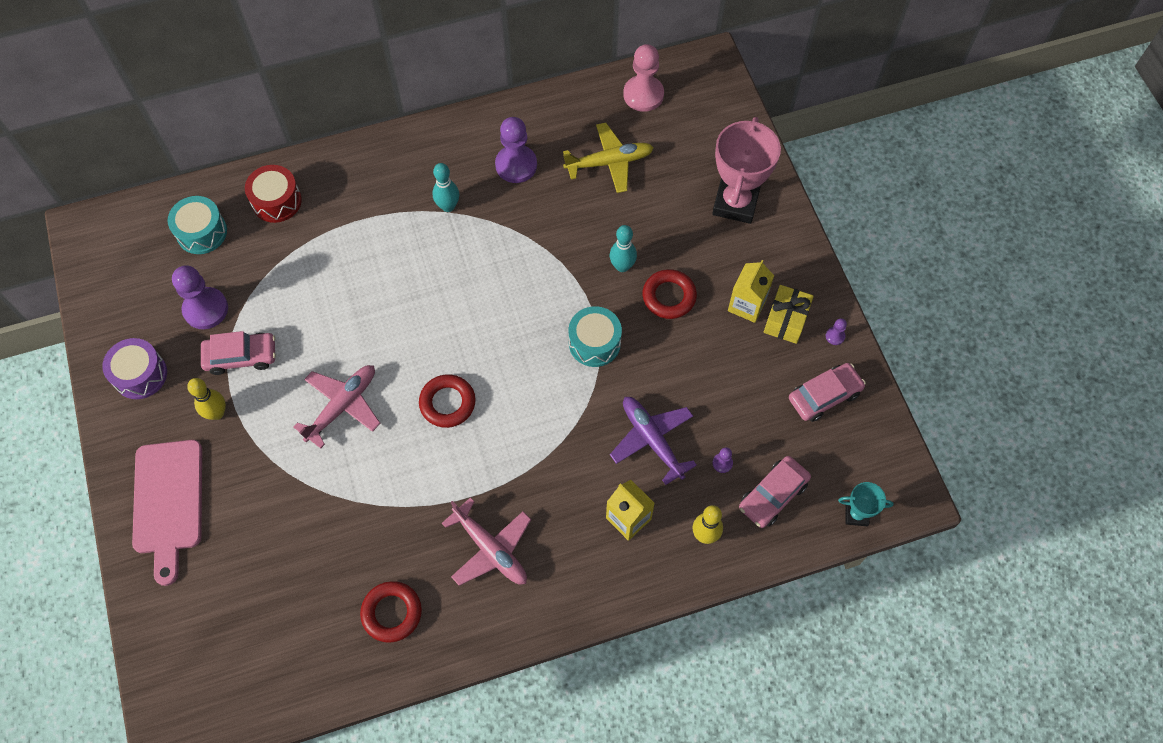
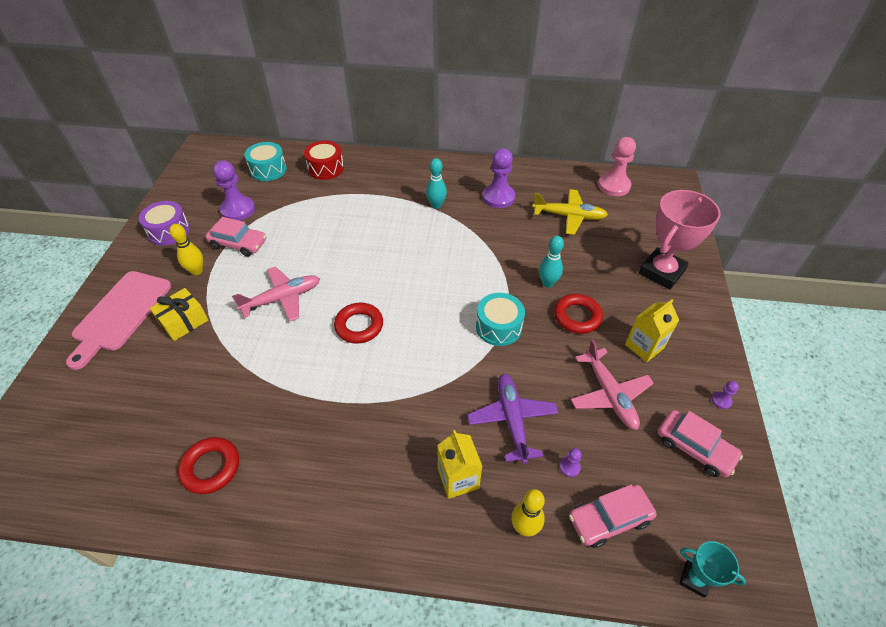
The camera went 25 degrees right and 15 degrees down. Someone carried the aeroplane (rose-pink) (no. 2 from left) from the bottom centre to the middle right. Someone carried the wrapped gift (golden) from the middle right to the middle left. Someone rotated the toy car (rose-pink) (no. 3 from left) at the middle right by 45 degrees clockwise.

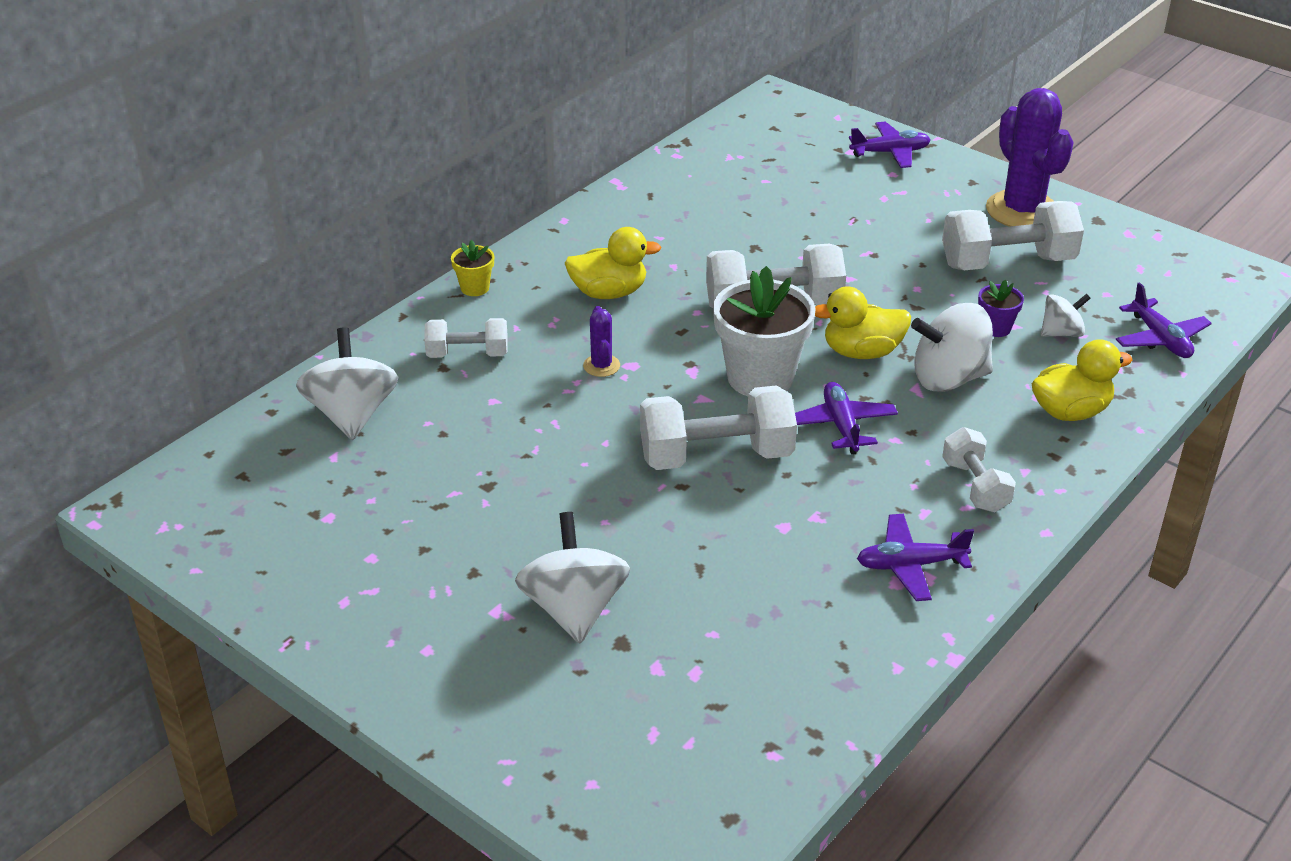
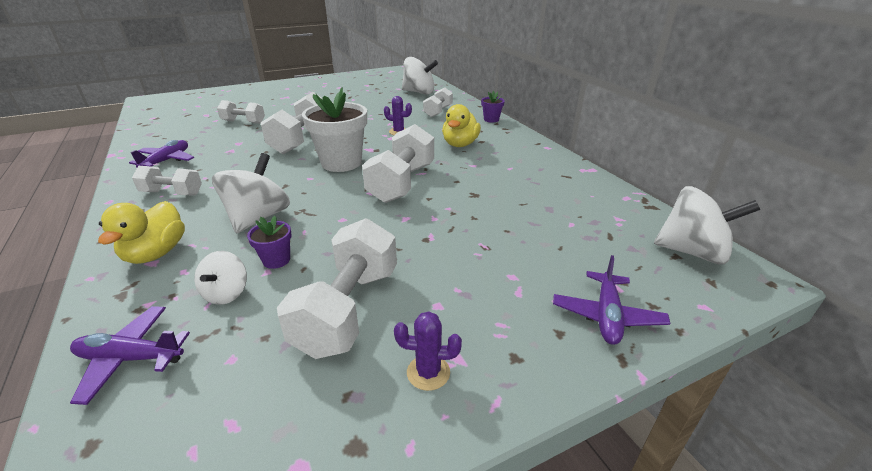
The camera went 115 degrees right and 5 degrees down. Someone took away the aeroplane (royal purple) (no. 1 from left) at the centre. Someone took away the duck (golden) (no. 2 from left) at the middle right. Someone put down the dumbbell (pure white) (no. 2 from left) at the top left. Someone carried the whirligig (pure white) (no. 2 from left in the first image) from the bottom centre to the middle right. Someone repainted the plant pot (golden) at the top centre, which became the plant pot (royal purple) (no. 2 from left) at the top centre. Someone scaled the prickly plant (royal purple) (no. 2 from left) at the top right by 0.45.

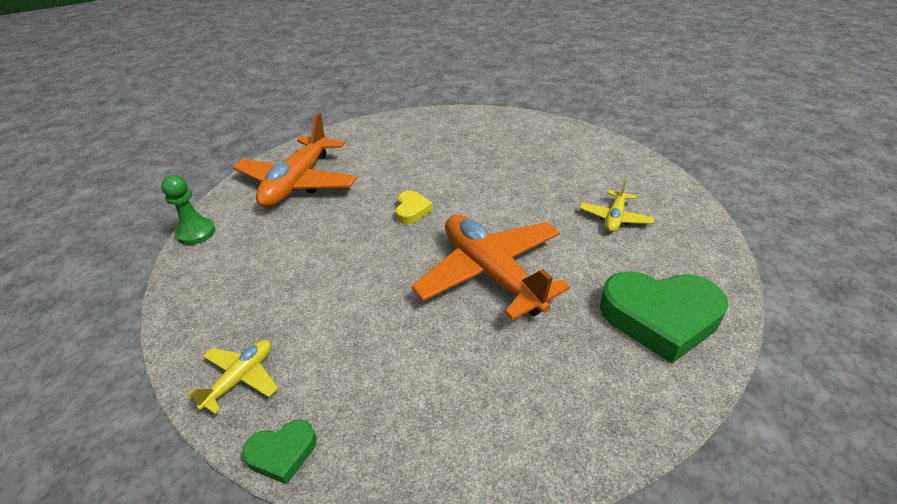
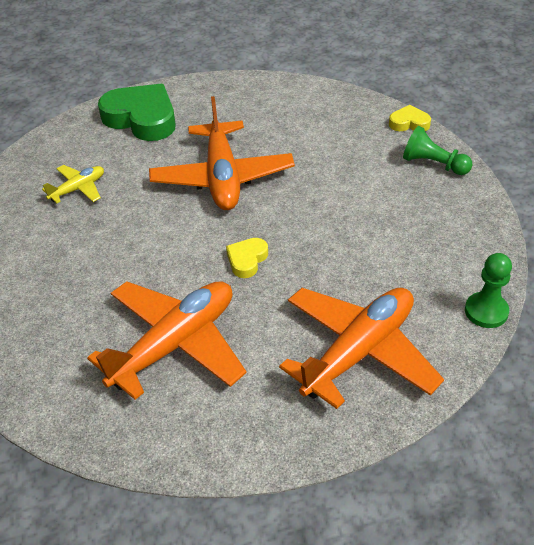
The camera went 155 degrees left and 5 degrees up. Someone put down the aeroplane (bright orange) (no. 1 from left) at the middle left. Someone swapped the aeroplane (golden) (no. 1 from left) at the bottom left for the pawn (emerald) (no. 1 from left) at the top right. Someone repainted the heart (emerald) (no. 1 from left) at the bottom left, which became the heart (golden) (no. 2 from left) at the top right.

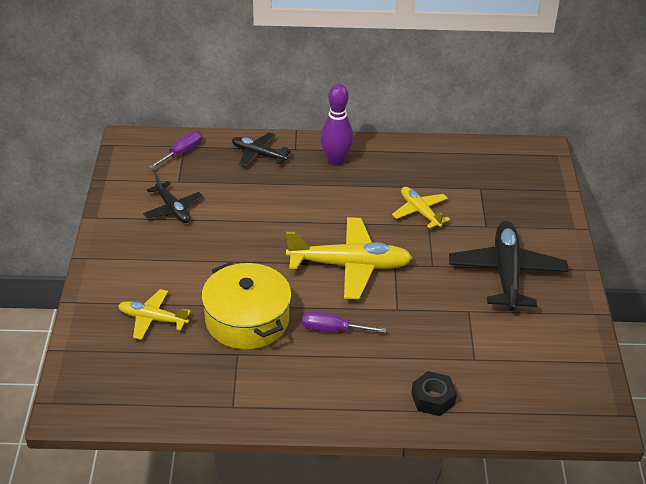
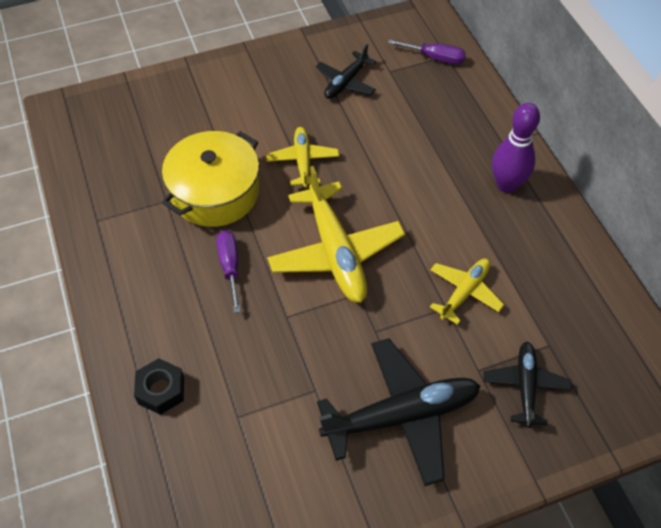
The camera went 70 degrees right and 15 degrees up. Someone carried the aeroplane (golden) (no. 1 from left) from the middle left to the top centre. Someone carried the aeroplane (ebony) (no. 2 from left in the first image) from the top centre to the bottom right.

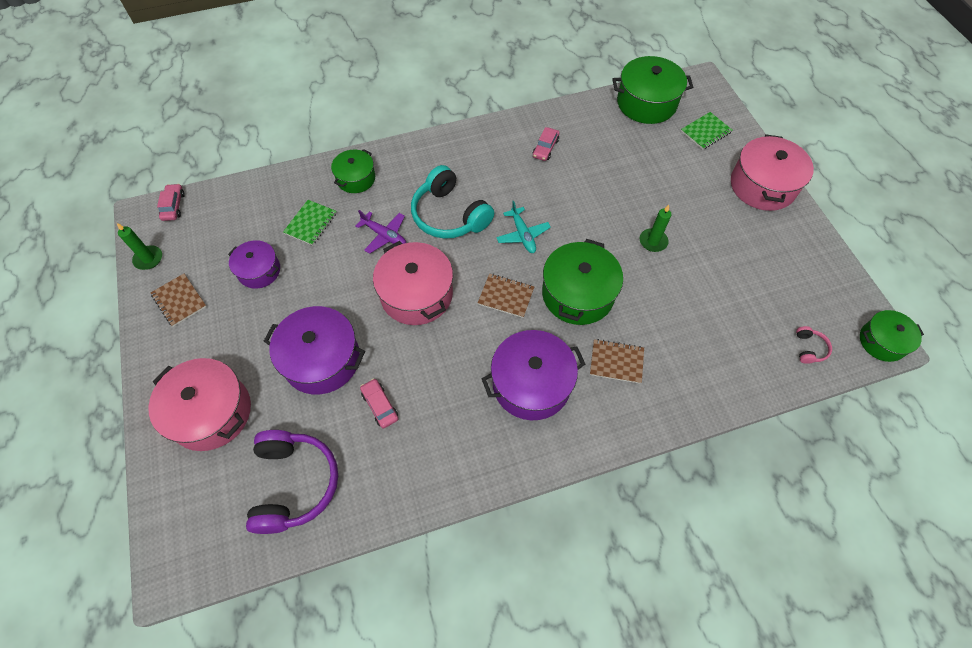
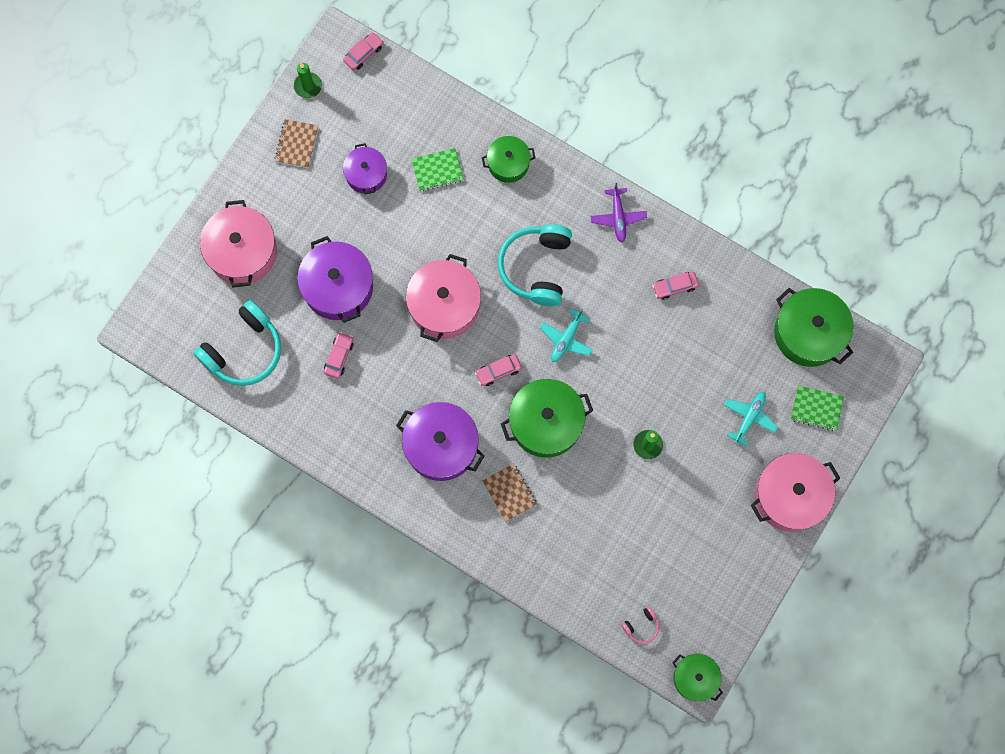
The camera went 50 degrees right and 15 degrees up. Someone put down the aeroplane (teal) (no. 2 from left) at the middle right. Someone carried the aeroplane (royal purple) from the centre to the top centre. Someone swapped the exercise book (brown) (no. 2 from left) at the centre for the toy car (rose-pink) (no. 3 from left) at the centre. Someone repainted the headset (royal purple) at the bottom left, which became the headset (teal) (no. 1 from left) at the middle left.

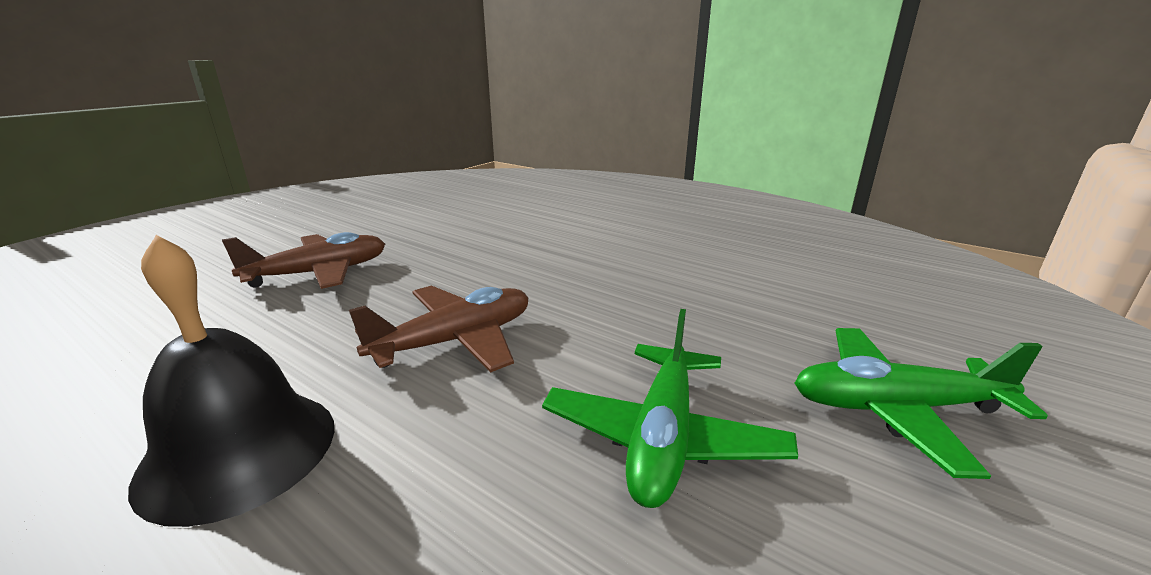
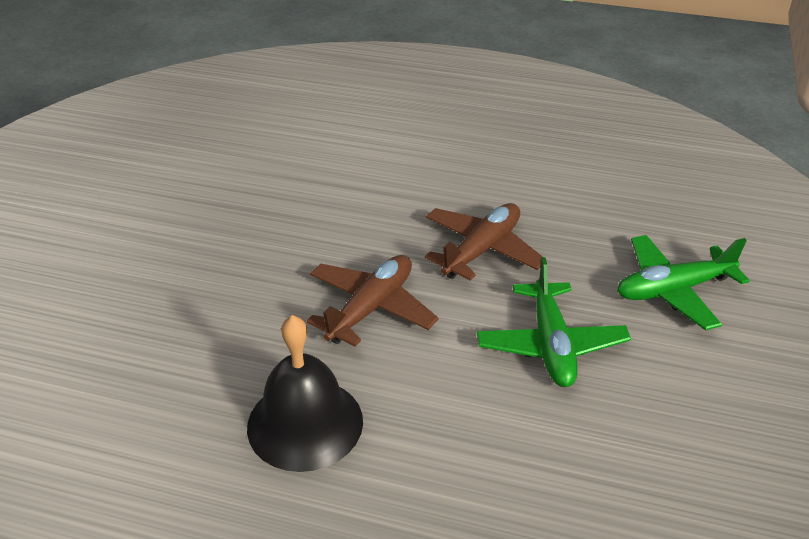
The camera went 20 degrees left and 15 degrees up. Someone carried the aeroplane (brown) (no. 1 from left in the first image) from the middle left to the centre.

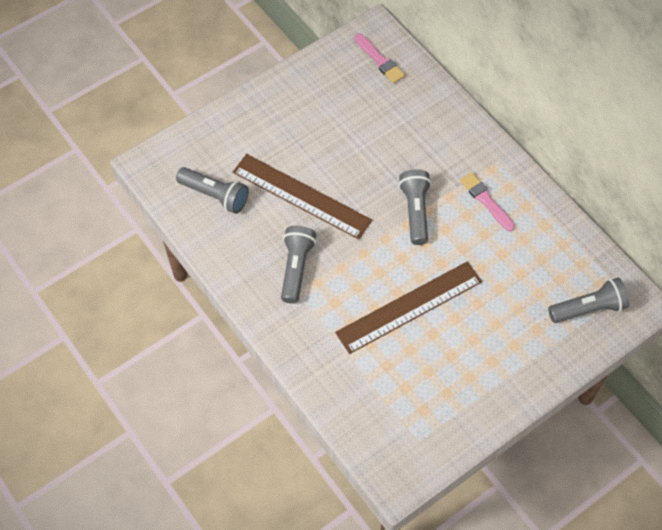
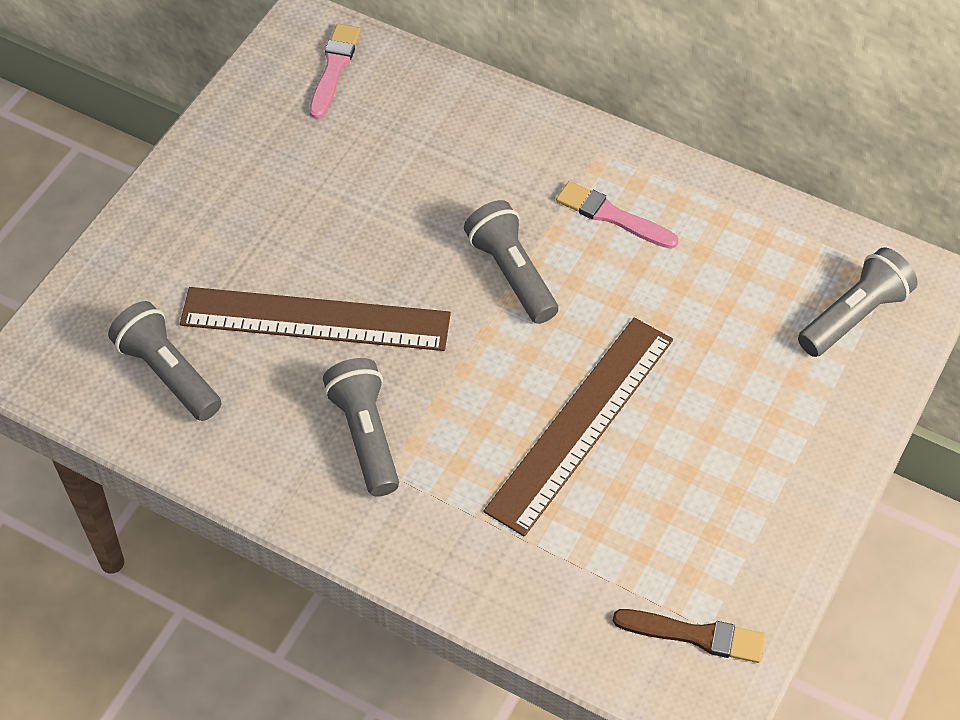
The camera went 25 degrees left and 5 degrees down. Someone put down the paint brush (brown) at the bottom right. Someone rotated the flashlight (gray) (no. 1 from left) at the middle left by 135 degrees counterclockwise. Someone rotated the paint brush (rose-pink) (no. 1 from left) at the top centre by 105 degrees counterclockwise.

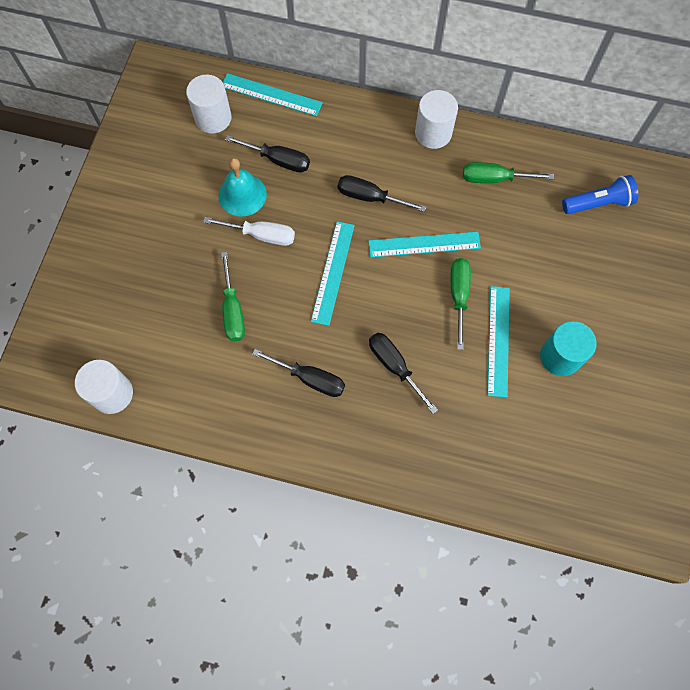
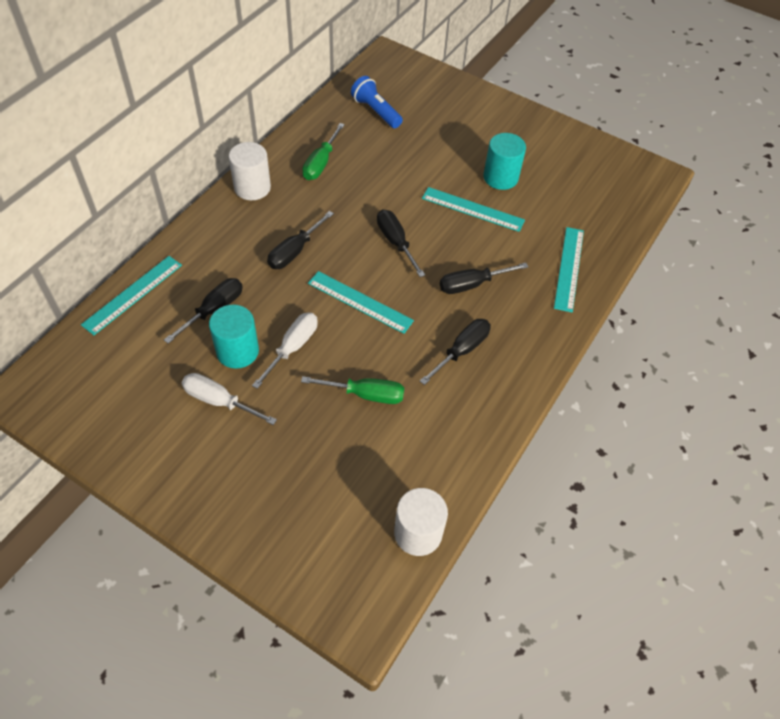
The camera went 75 degrees left and 15 degrees down. Someone took away the cylinder (pure white) (no. 2 from left) at the top left. Someone took away the flat screwdriver (emerald) (no. 2 from left) at the middle right. Someone put down the flat screwdriver (pure white) (no. 1 from left) at the middle left. Someone put down the flat screwdriver (ebony) (no. 3 from left) at the centre. Someone carried the measuring stick (teal) (no. 3 from left in the first image) from the centre to the middle right. Someone swapped the hand bell (teal) at the top centre for the cylinder (teal) (no. 1 from left) at the middle left. Someone rotated the flashlight (cobalt) at the top right by 45 degrees counterclockwise.

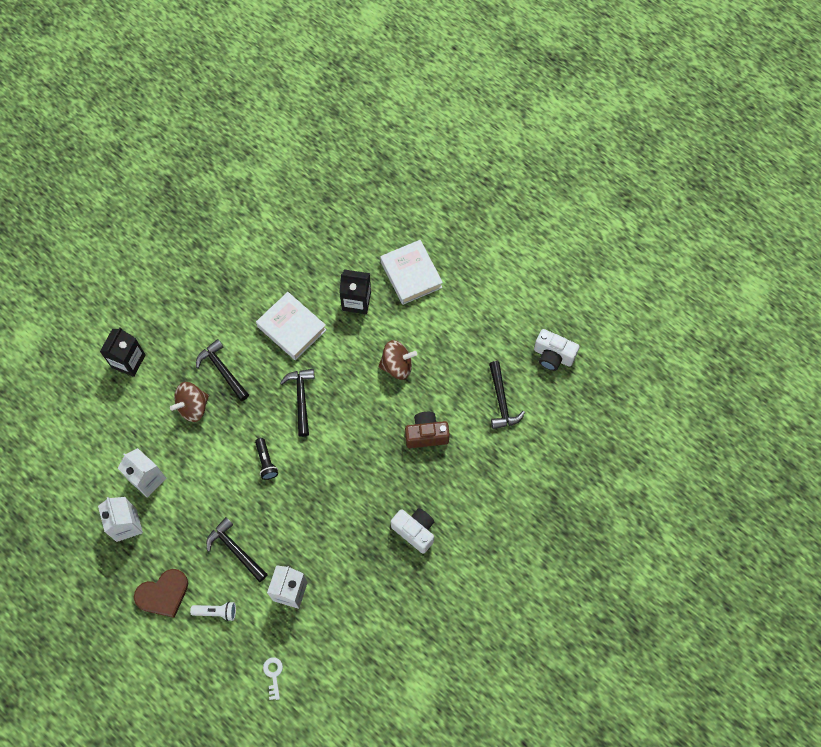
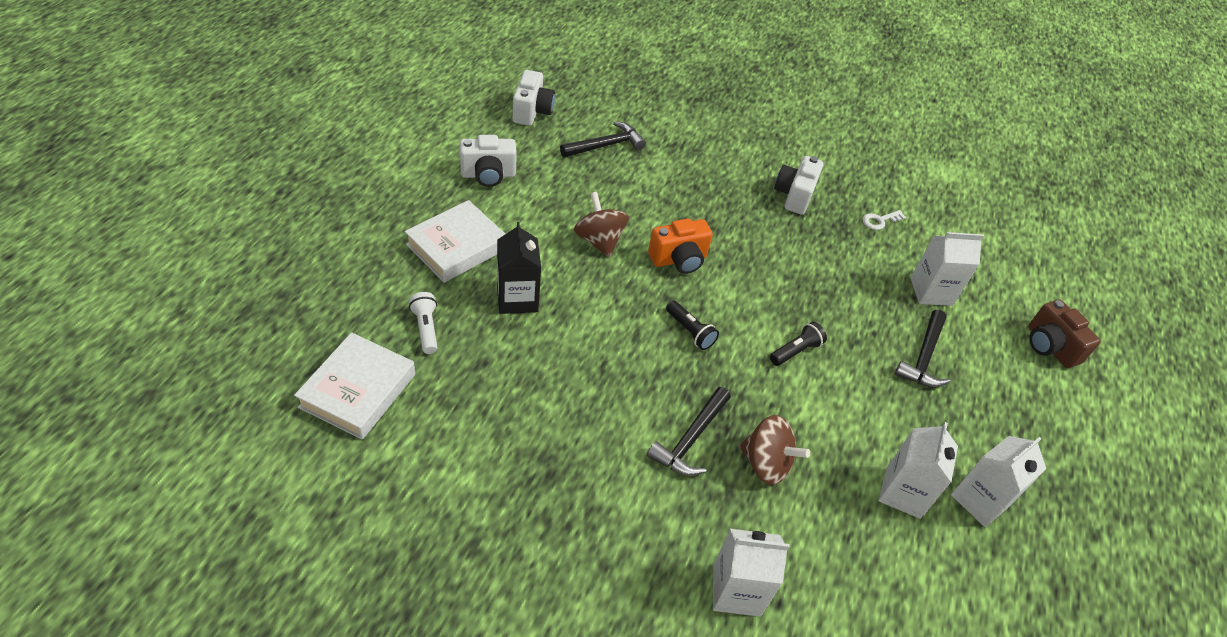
The camera went 115 degrees left and 20 degrees down. Someone took away the heart (brown) at the bottom left. Someone put down the compact camera (pure white) (no. 1 from left) at the top centre. Someone put down the compact camera (bright orange) at the centre. Someone carried the flashlight (pure white) from the bottom left to the centre. Someone carried the hardback (pure white) (no. 1 from left) from the centre to the middle left. Someone carried the latchkey (pure white) from the bottom left to the middle right. Someone carried the compact camera (brown) from the centre to the middle right. Someone swapped the carpenter's hammer (ebony) (no. 3 from left) at the centre for the flashlight (ebony) (no. 1 from left) at the centre. Someone repainted the carton (ebony) (no. 1 from left) at the middle left, which became the carton (pure white) (no. 1 from left) at the bottom centre.

